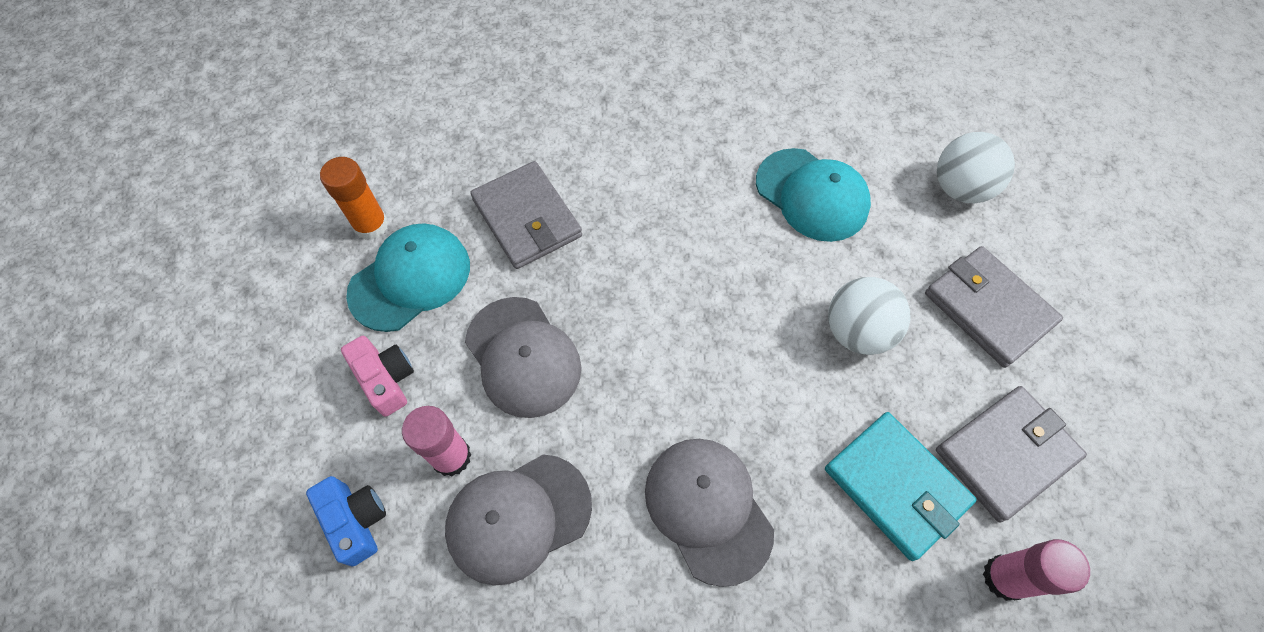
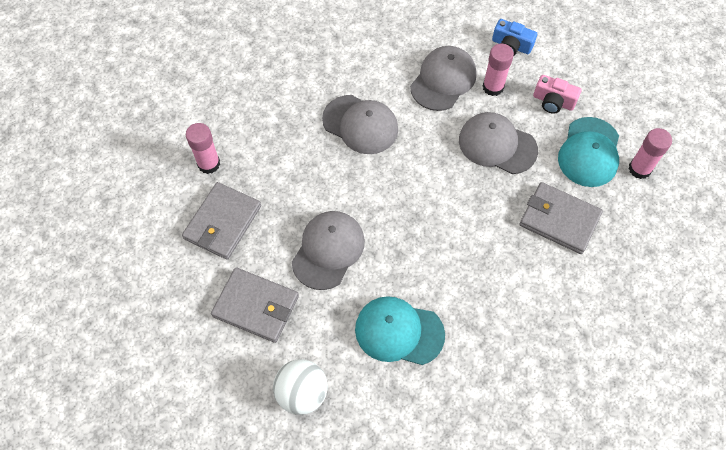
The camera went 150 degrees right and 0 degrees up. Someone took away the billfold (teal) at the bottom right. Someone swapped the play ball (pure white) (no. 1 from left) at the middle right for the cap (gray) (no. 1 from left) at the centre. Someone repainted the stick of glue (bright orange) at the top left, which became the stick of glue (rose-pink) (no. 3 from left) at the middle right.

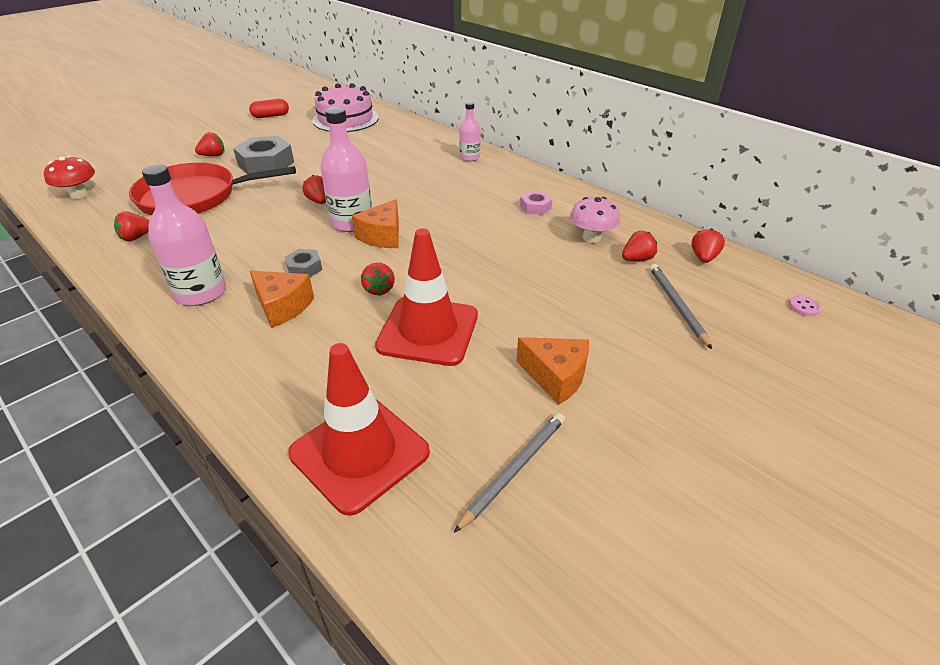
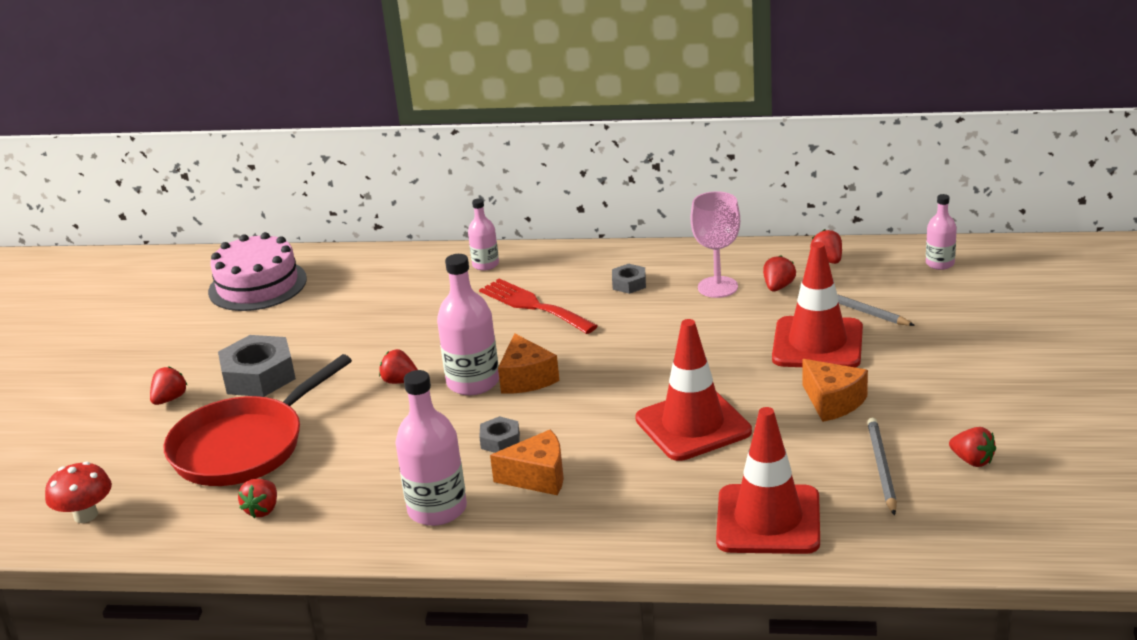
The camera went 35 degrees left and 10 degrees down. Someone took away the pill (red) at the top left. Someone put down the dinner fork (red) at the centre. Someone put down the traffic cone (red) (no. 3 from left) at the middle right. Someone carried the berry (red) (no. 4 from left in the first image) from the centre to the bottom right. Someone swapped the toadstool (rose-pink) at the top centre for the goblet (rose-pink) at the centre. Someone swapped the button (rose-pink) at the middle right for the flask (rose-pink) (no. 4 from left) at the middle right. Someone repainted the nut (rose-pink) at the top centre, which became the nut (gray) (no. 3 from left) at the centre. Someone rotated the cheese (bright orange) (no. 3 from left) at the centre by 60 degrees clockwise.

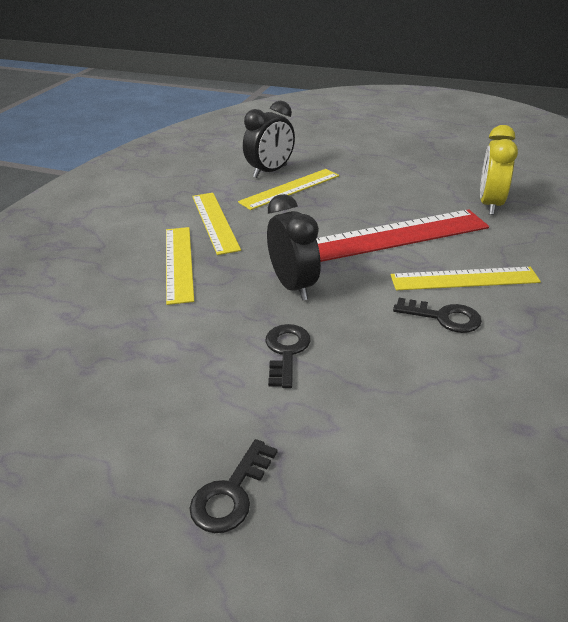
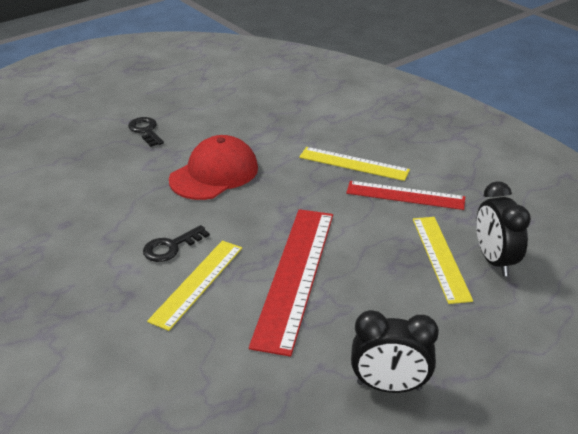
The camera went 120 degrees right and 0 degrees up. Someone took away the clock (golden) at the top right. Someone carried the clock (ebony) (no. 2 from left in the first image) from the centre to the bottom right. Someone swapped the latchkey (ebony) (no. 2 from left) at the centre for the cap (red) at the centre. Someone repainted the measuring stick (golden) (no. 2 from left) at the centre, which became the measuring stick (red) (no. 2 from left) at the middle right.

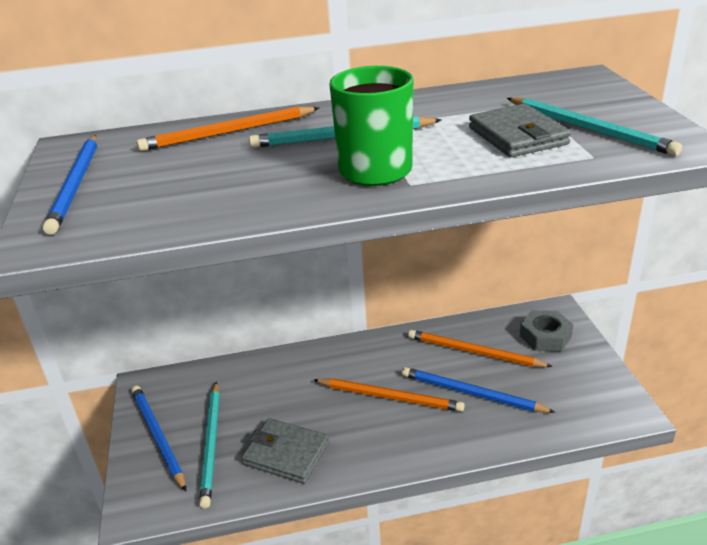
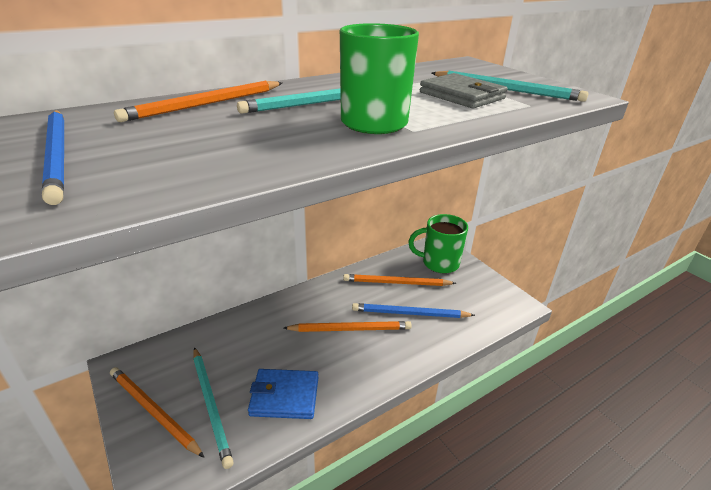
The camera went 25 degrees left and 0 degrees up. Someone swapped the nut (gray) at the middle right for the coffee mug (emerald) (no. 2 from left) at the centre. Someone repainted the wooden pencil (cobalt) (no. 2 from left) at the bottom left, which became the wooden pencil (bright orange) (no. 1 from left) at the bottom left. Someone repainted the billfold (gray) (no. 1 from left) at the bottom centre, which became the billfold (cobalt) at the bottom centre.

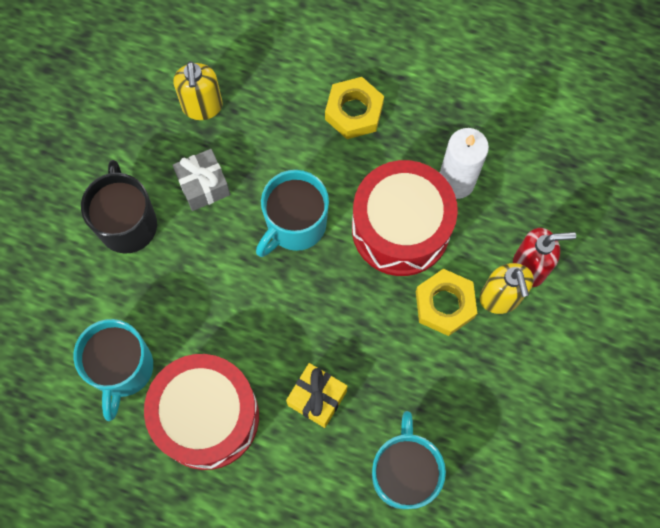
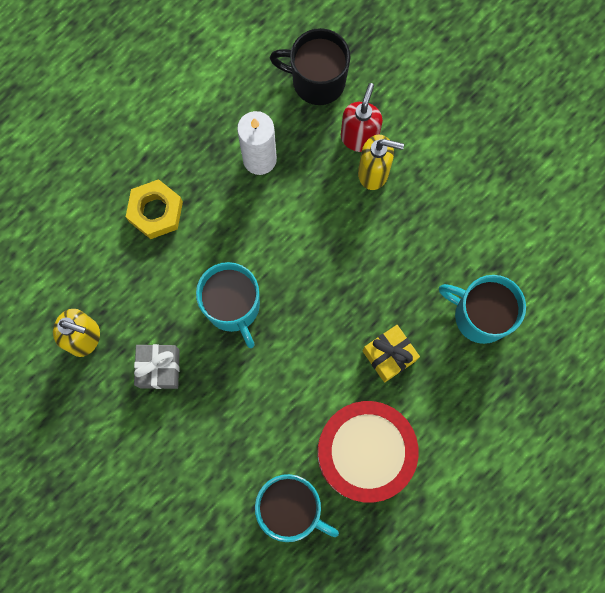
The camera went 65 degrees left and 5 degrees up. Someone took away the drum (red) (no. 2 from left) at the centre. Someone took away the nut (golden) (no. 2 from left) at the middle right. Someone carried the coffee mug (ebony) from the middle left to the top centre.

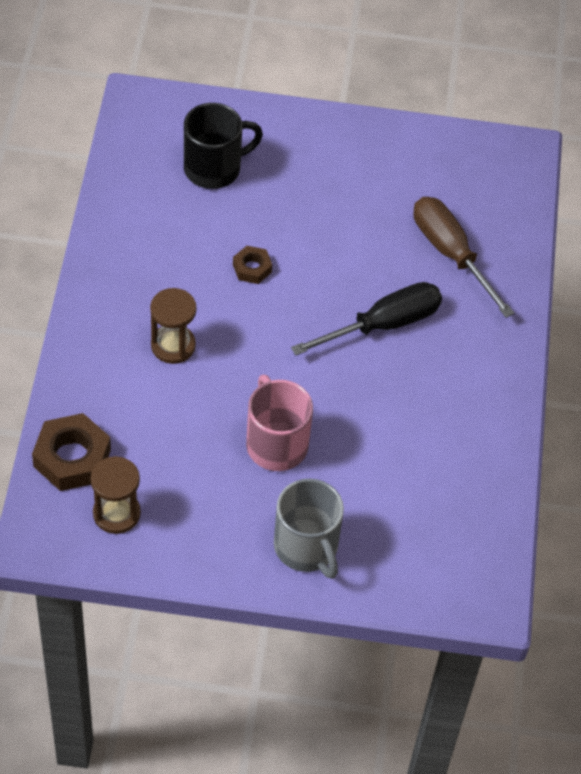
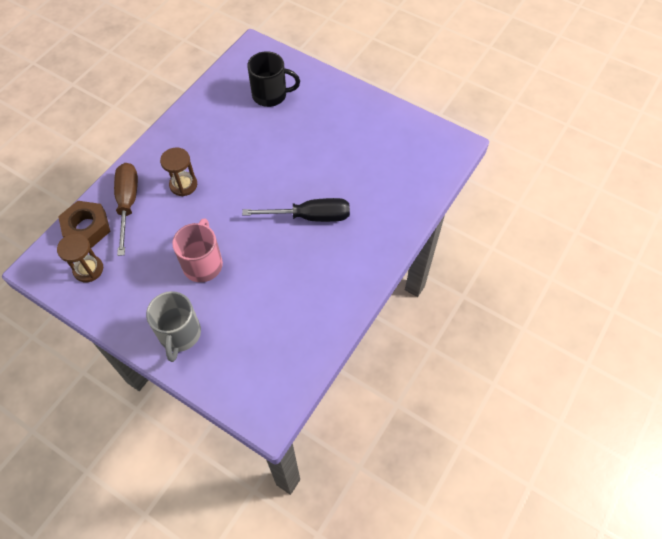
The camera went 30 degrees right and 5 degrees up. Someone took away the nut (brown) (no. 2 from left) at the centre. Someone carried the flat screwdriver (brown) from the top right to the middle left.

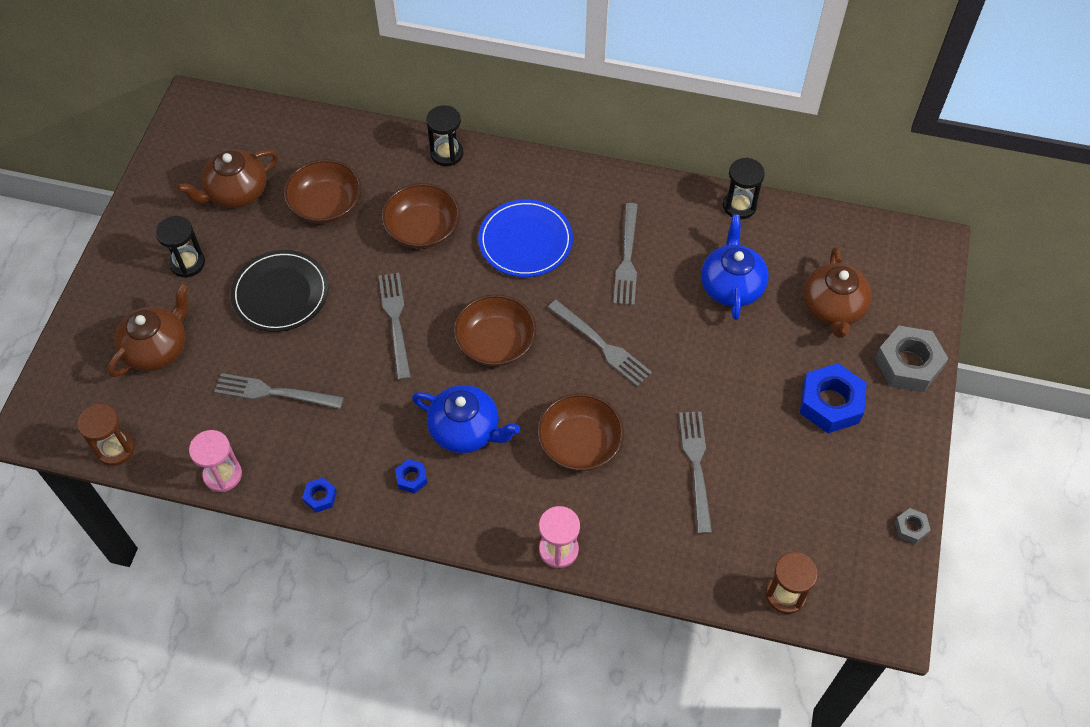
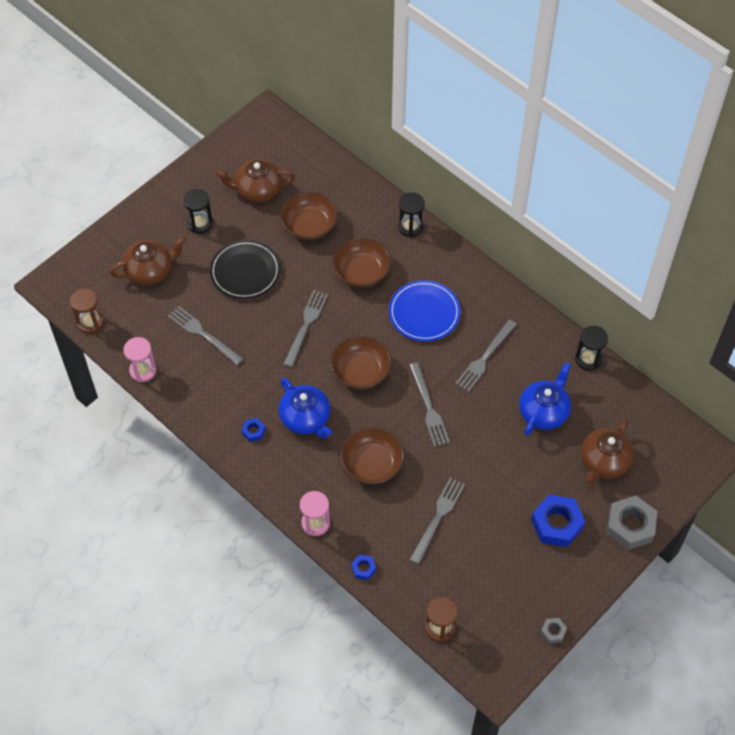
The camera went 30 degrees right and 0 degrees up. Someone carried the nut (cobalt) (no. 1 from left in the first image) from the bottom left to the bottom centre.

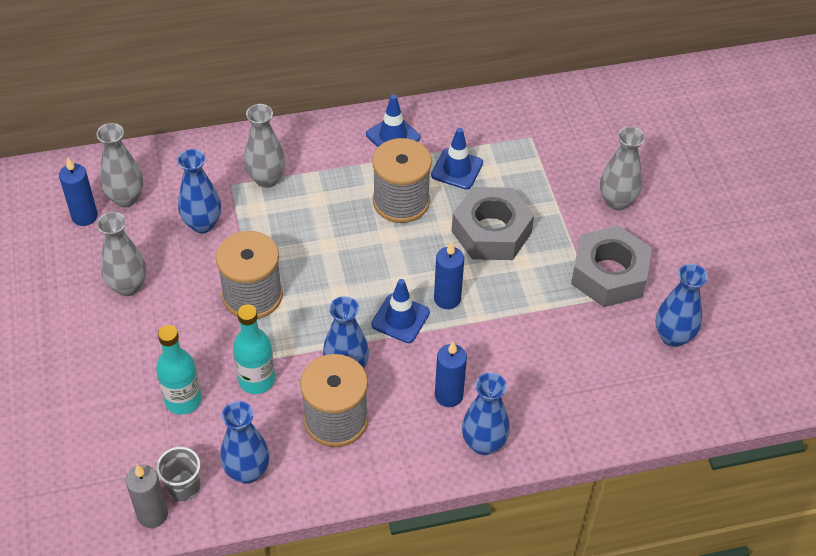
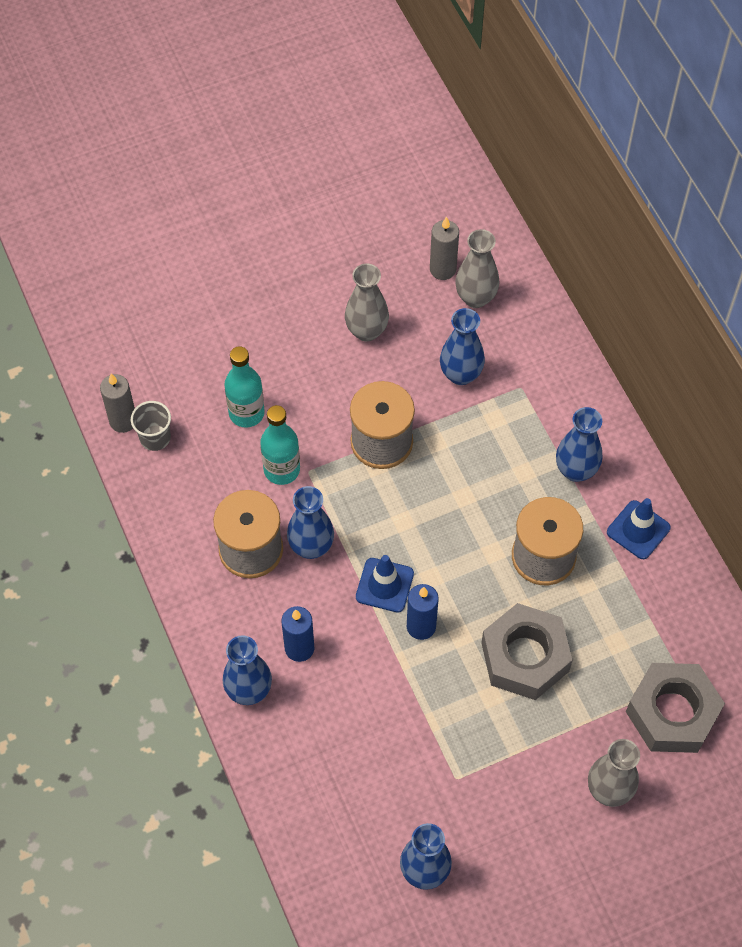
The camera went 80 degrees right and 10 degrees up. Someone took away the tall vase (gray) (no. 3 from left) at the top left. Someone took away the traffic cone (cobalt) (no. 3 from left) at the top centre. Someone carried the tall vase (cobalt) (no. 2 from left in the first image) from the bottom left to the middle right. Someone carried the nut (gray) (no. 2 from left) from the middle right to the bottom right. Someone repainted the wax candle (cobalt) (no. 1 from left) at the middle left, which became the wax candle (gray) (no. 2 from left) at the top centre.

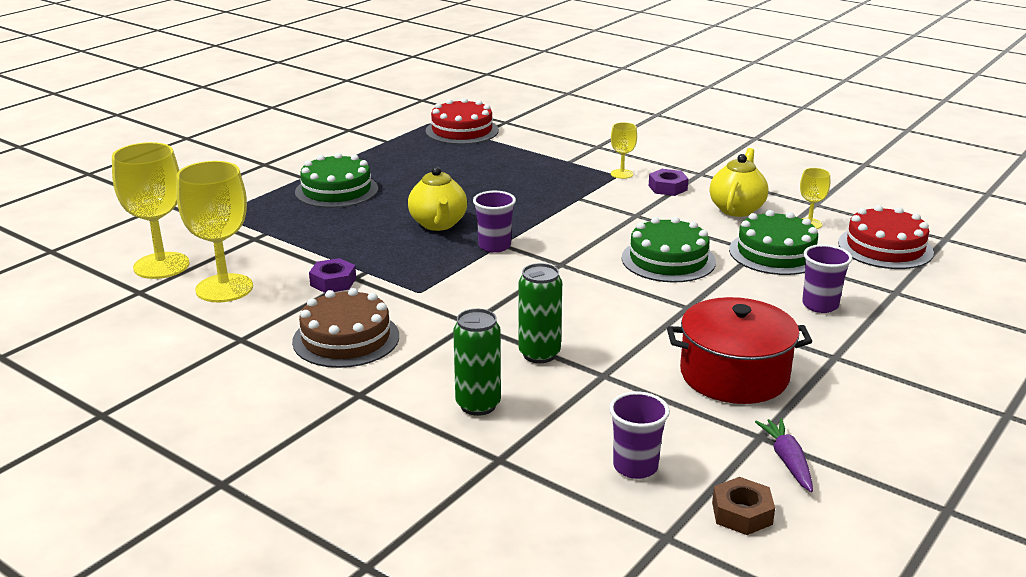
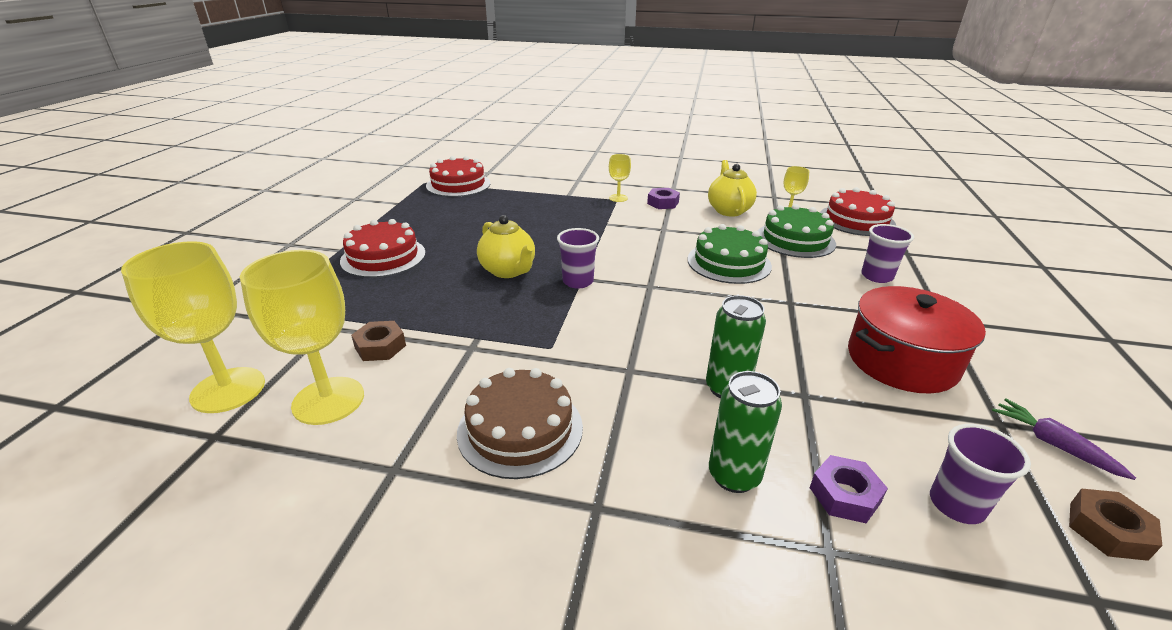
The camera went 25 degrees left and 5 degrees up. Someone put down the nut (brown) (no. 1 from left) at the middle left. Someone carried the nut (royal purple) (no. 1 from left in the first image) from the middle left to the bottom right. Someone repainted the layer cake (emerald) (no. 1 from left) at the top left, which became the layer cake (red) (no. 1 from left) at the middle left.

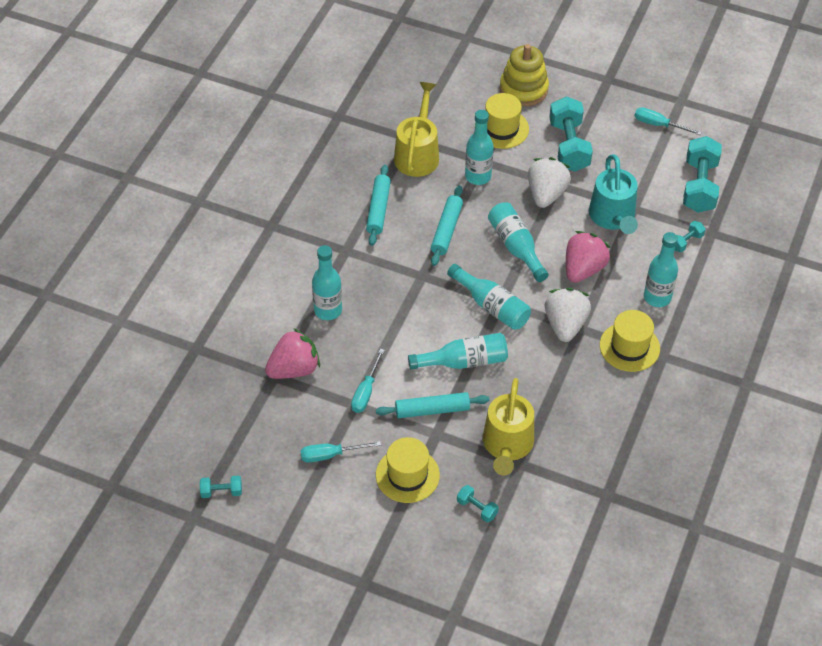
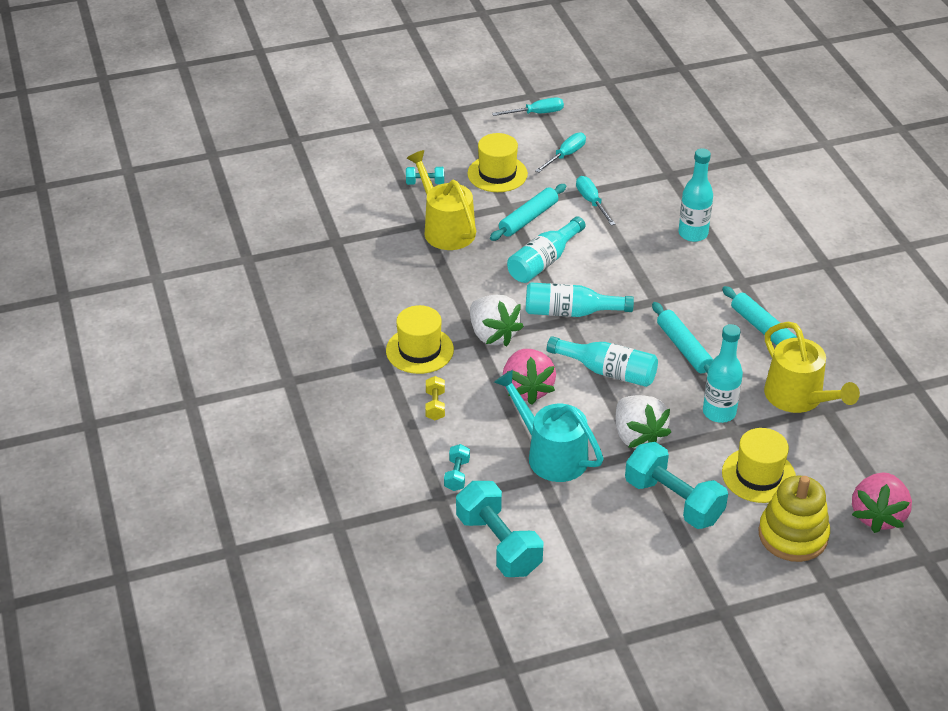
The camera went 140 degrees right and 10 degrees down. Someone took away the dumbbell (teal) (no. 1 from left) at the bottom left. Someone carried the berry (rose-pink) (no. 1 from left in the first image) from the centre to the bottom right. Someone carried the flat screwdriver (teal) (no. 3 from left in the first image) from the top right to the top centre. Someone swapped the flask (teal) (no. 6 from left) at the middle right for the dumbbell (golden) at the centre.

